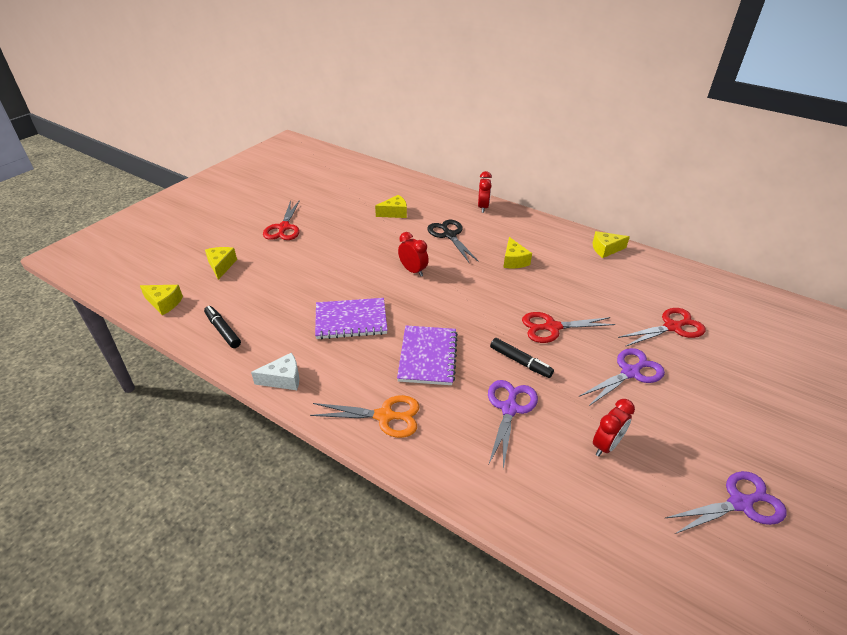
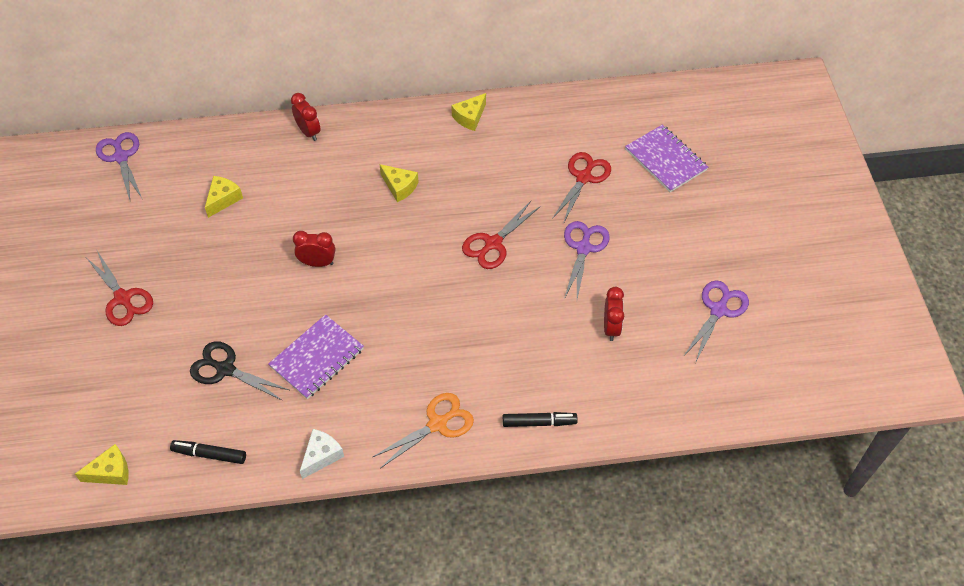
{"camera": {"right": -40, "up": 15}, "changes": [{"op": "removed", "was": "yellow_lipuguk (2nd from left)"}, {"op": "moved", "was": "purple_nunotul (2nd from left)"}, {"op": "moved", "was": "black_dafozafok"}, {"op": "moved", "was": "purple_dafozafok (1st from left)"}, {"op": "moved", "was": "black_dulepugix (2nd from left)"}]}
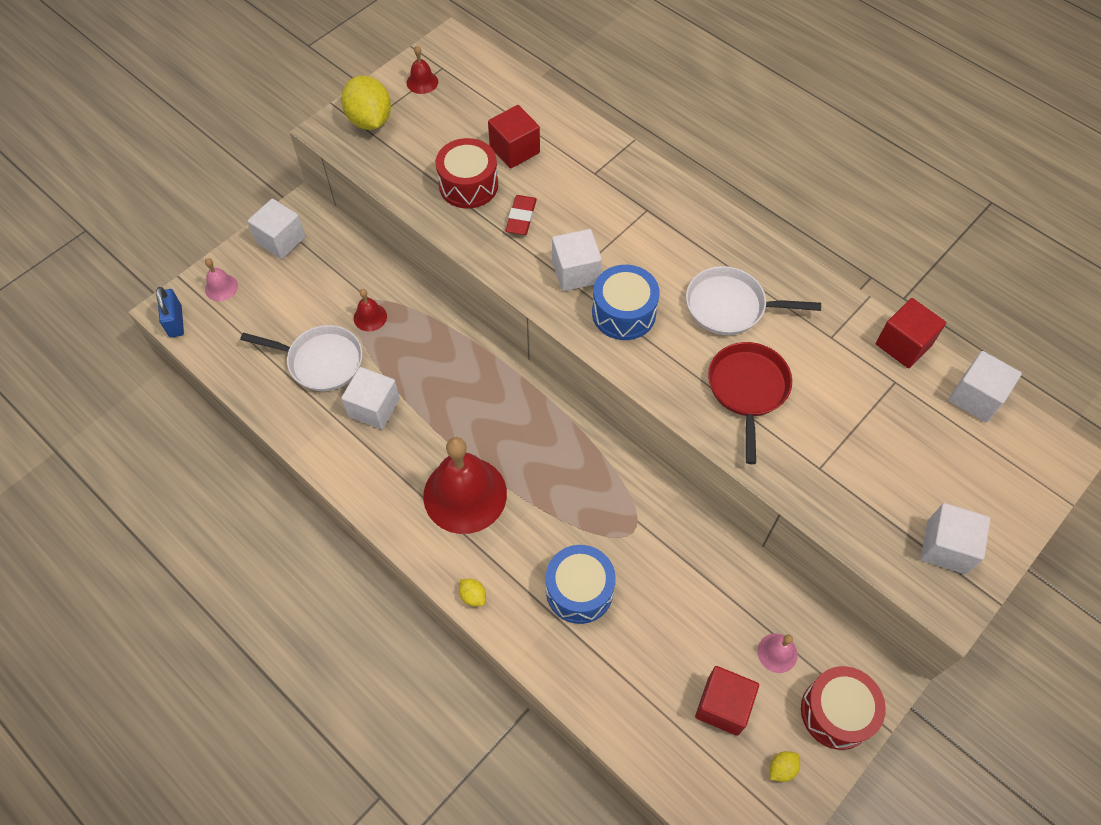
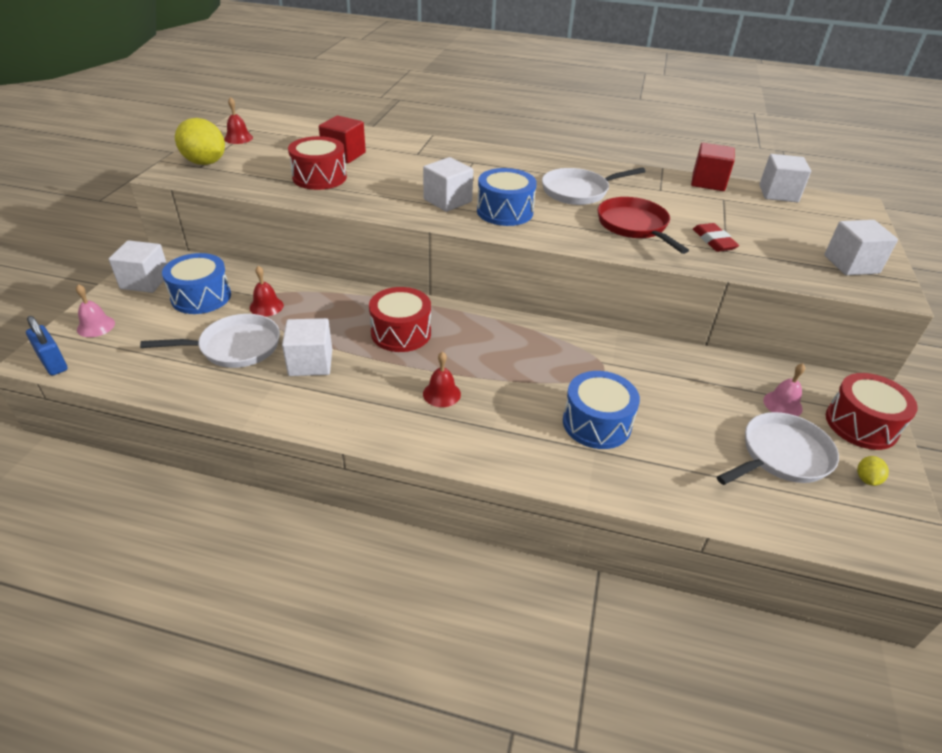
{"camera": {"right": -30, "up": -20}, "changes": [{"op": "resized", "was": "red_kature (3rd from left)", "ratio": 0.44}, {"op": "removed", "was": "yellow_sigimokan (2nd from left)"}, {"op": "moved", "was": "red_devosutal"}, {"op": "replaced", "was": "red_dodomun (2nd from left)", "now": "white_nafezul (3rd from left)"}, {"op": "added", "now": "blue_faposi (1st from left)"}, {"op": "added", "now": "red_faposi (2nd from left)"}]}
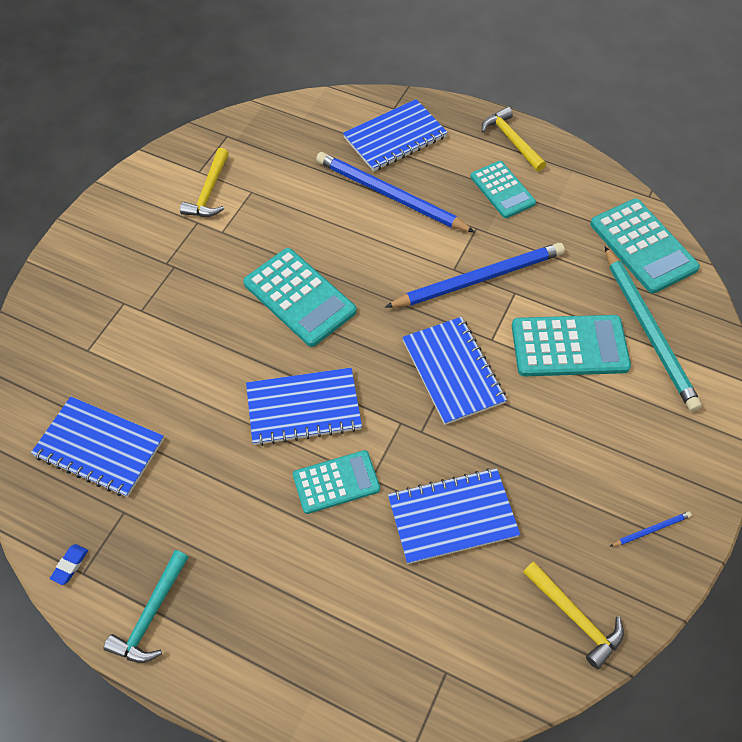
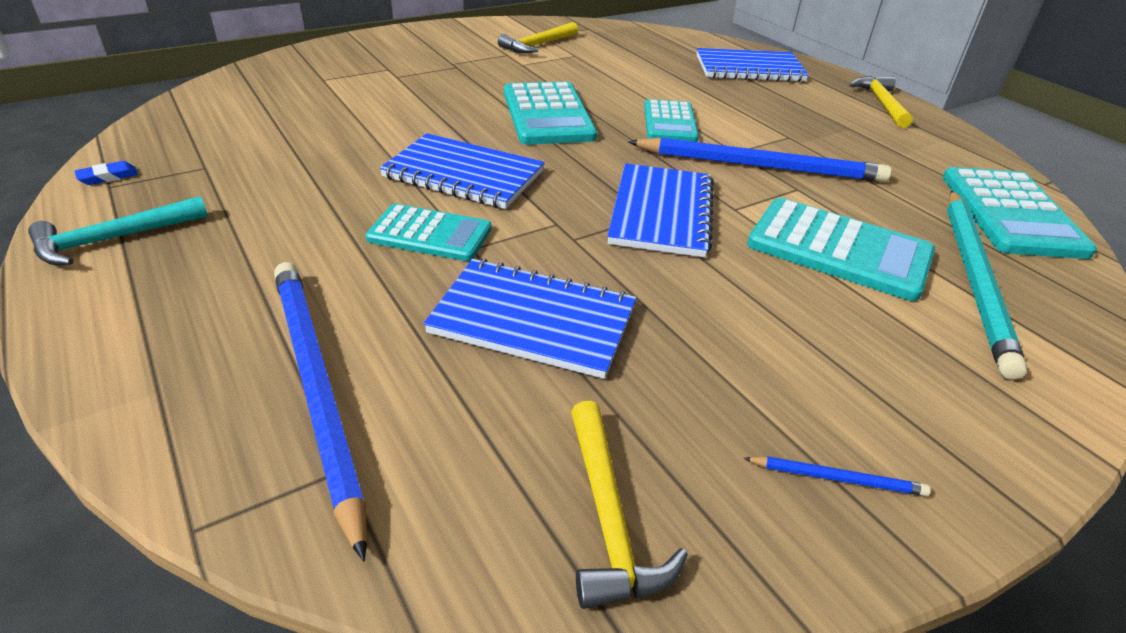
{"camera": {"right": 30, "up": -20}, "changes": [{"op": "removed", "was": "blue_nunotul (1st from left)"}, {"op": "moved", "was": "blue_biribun (1st from left)"}, {"op": "moved", "was": "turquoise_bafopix (3rd from left)"}]}
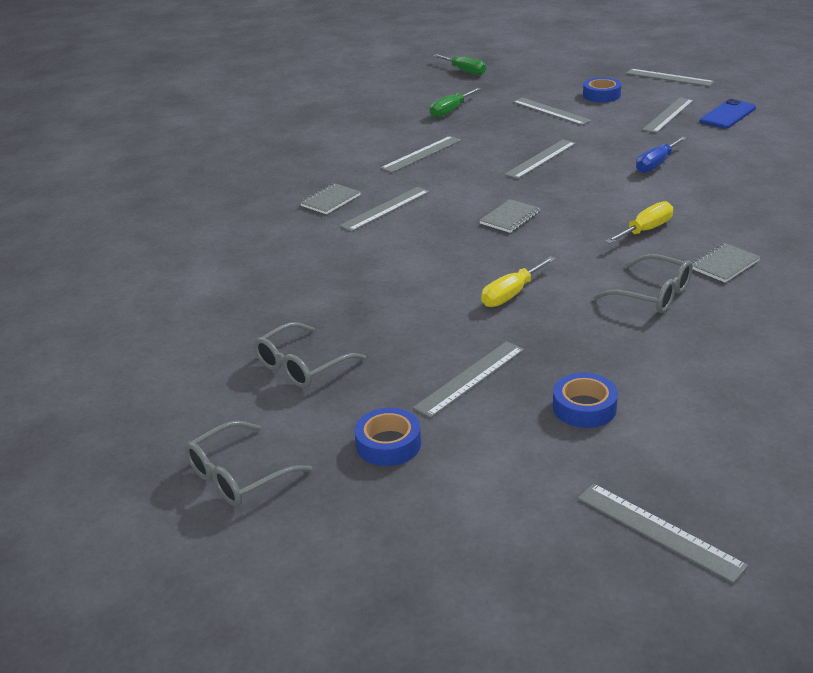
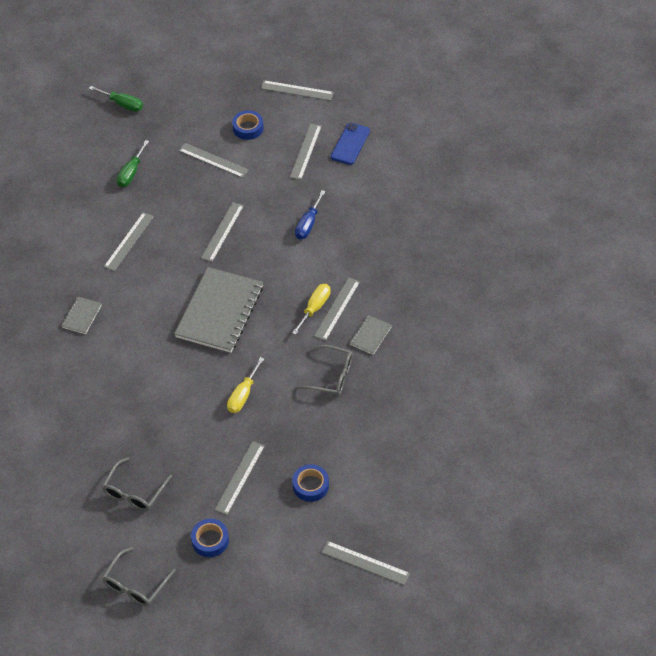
{"camera": {"right": -20, "up": 20}, "changes": [{"op": "moved", "was": "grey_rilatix (1st from left in the first image)", "now": "grey_rilatix (7th from left)"}, {"op": "resized", "was": "grey_nunotul (2nd from left)", "ratio": 2.27}]}
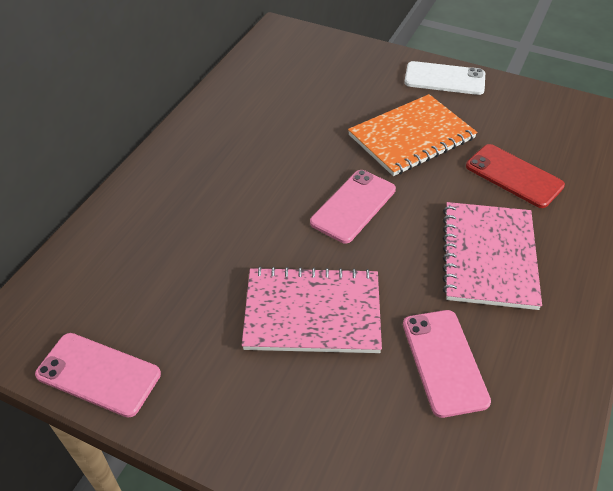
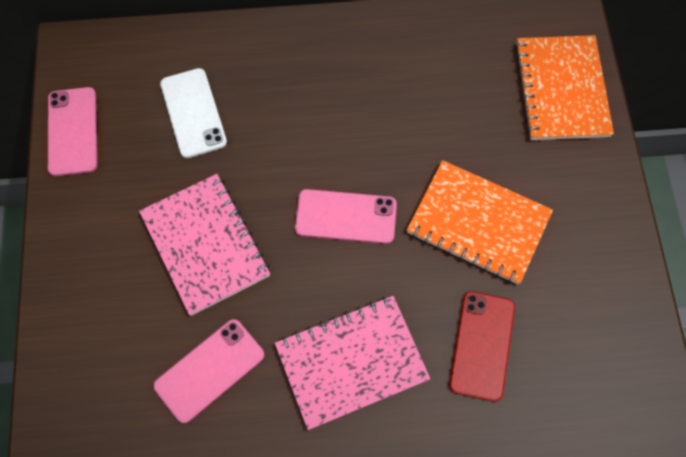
{"camera": {"right": 60, "up": 20}, "changes": [{"op": "moved", "was": "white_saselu"}, {"op": "added", "now": "orange_nunotul (2nd from left)"}]}
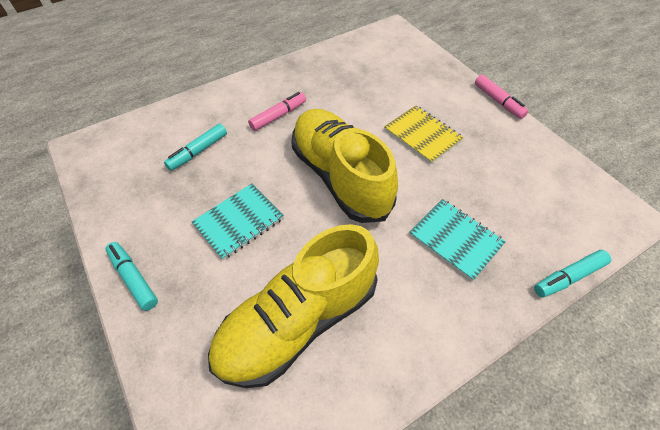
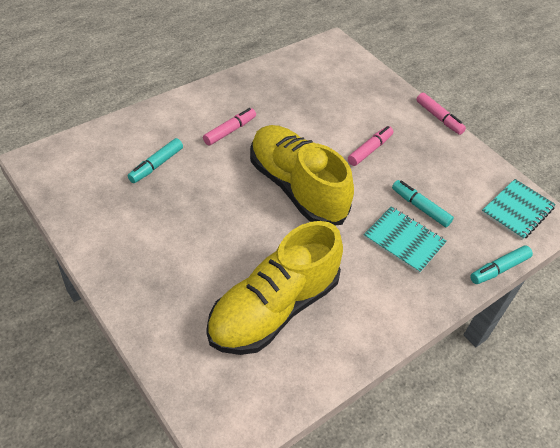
{"camera": {"right": -10, "up": -5}, "changes": [{"op": "moved", "was": "turquoise_dulepugix (1st from left in the first image)", "now": "turquoise_dulepugix (2nd from left)"}, {"op": "moved", "was": "turquoise_nunotul (1st from left in the first image)", "now": "turquoise_nunotul (2nd from left)"}, {"op": "replaced", "was": "yellow_nunotul", "now": "pink_dulepugix (2nd from left)"}]}
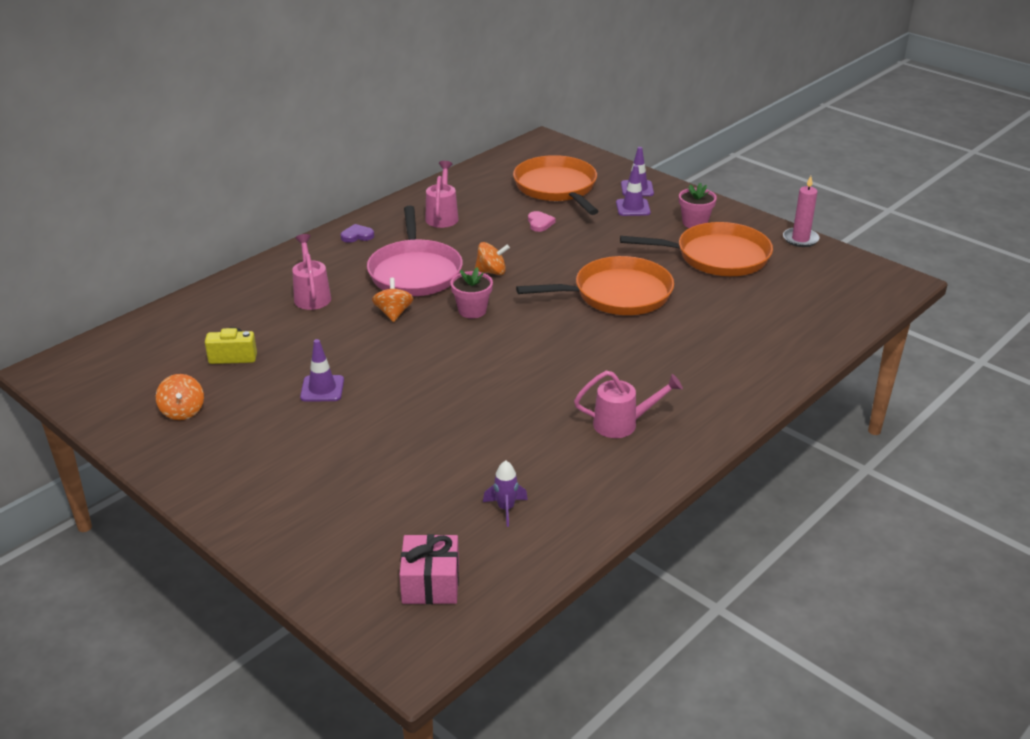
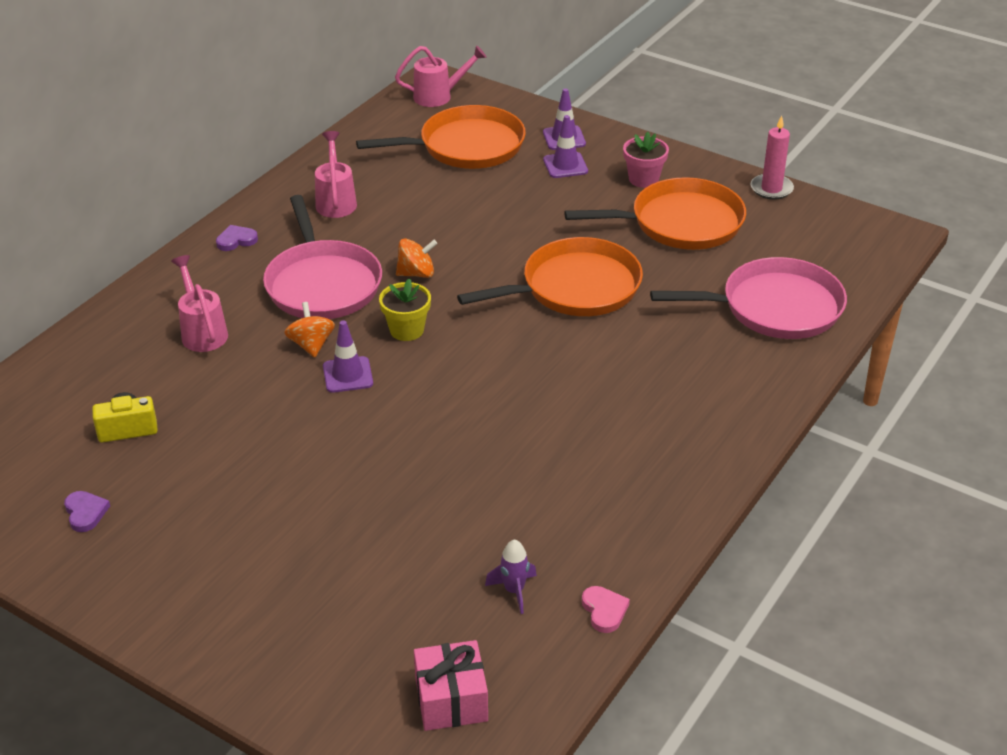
{"camera": {"right": -10, "up": 5}, "changes": [{"op": "replaced", "was": "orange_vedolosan (1st from left)", "now": "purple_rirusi (1st from left)"}, {"op": "moved", "was": "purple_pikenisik (1st from left)"}, {"op": "recoloured", "was": "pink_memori (1st from left)", "now": "yellow_memori"}, {"op": "turned", "was": "orange_nafezul (1st from left)", "clockwise": 105}, {"op": "moved", "was": "pink_rirusi"}, {"op": "moved", "was": "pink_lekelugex (3rd from left)"}, {"op": "added", "now": "pink_nafezul (2nd from left)"}]}
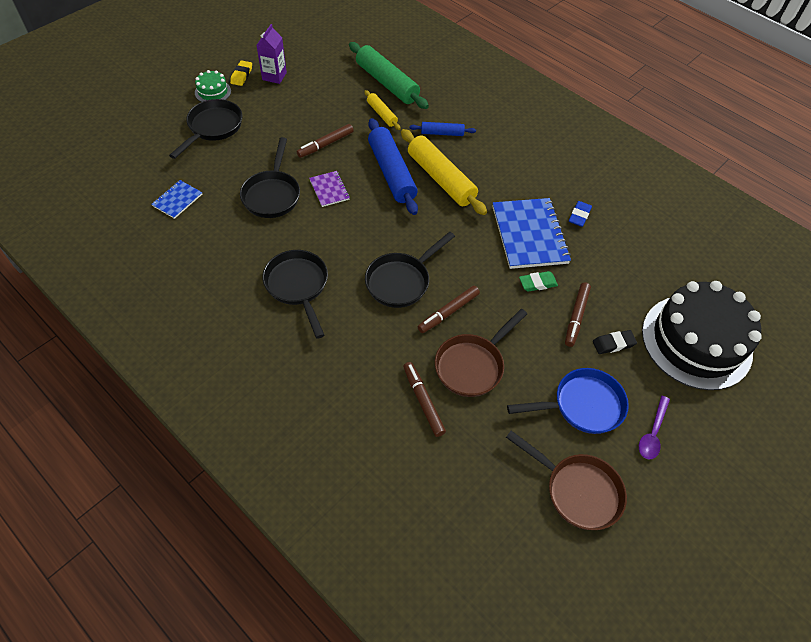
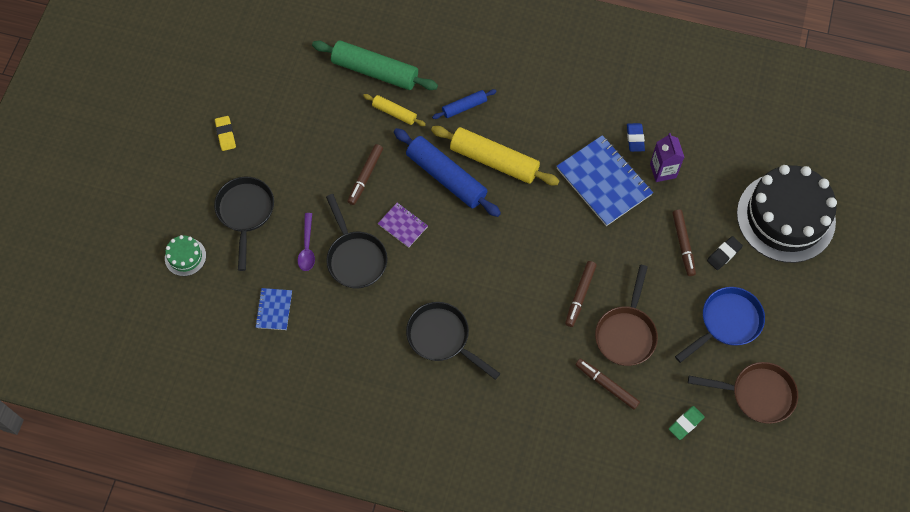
{"camera": {"right": -25, "up": 10}, "changes": [{"op": "moved", "was": "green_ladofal"}, {"op": "moved", "was": "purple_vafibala"}, {"op": "removed", "was": "black_nafezul (4th from left)"}, {"op": "moved", "was": "green_devosutal"}, {"op": "moved", "was": "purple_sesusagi"}]}
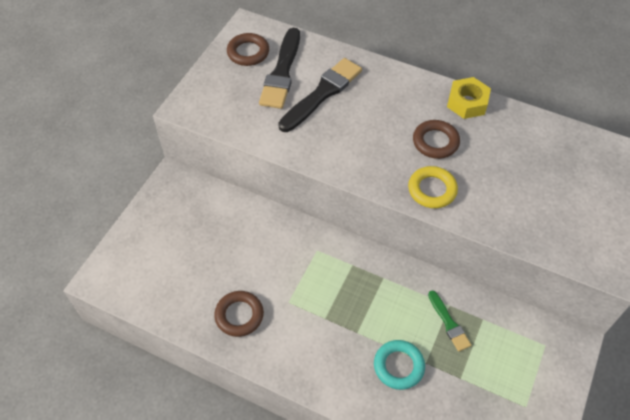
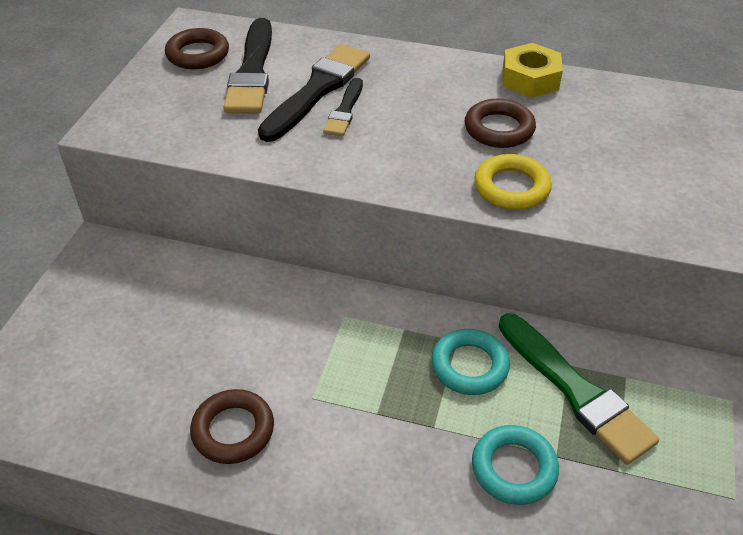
{"camera": {"right": -10, "up": -10}, "changes": [{"op": "resized", "was": "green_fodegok", "ratio": 1.81}, {"op": "added", "now": "black_fodegok (3rd from left)"}, {"op": "added", "now": "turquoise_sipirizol (1st from left)"}]}
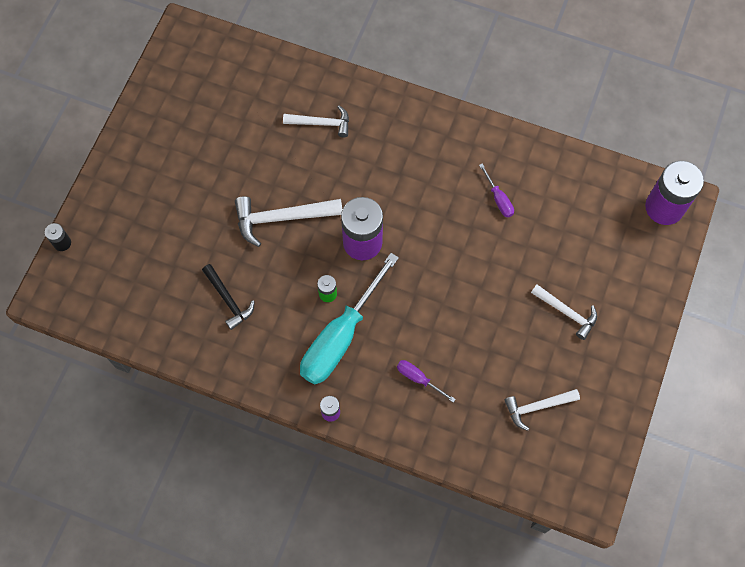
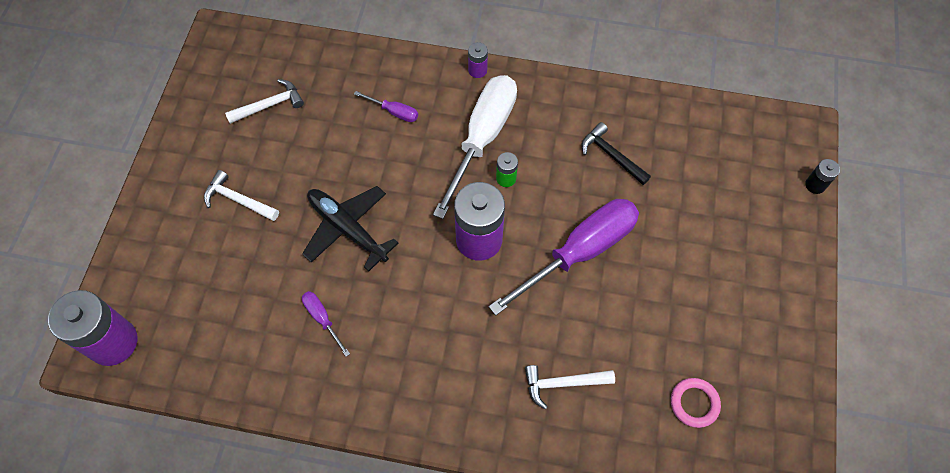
{"camera": {"right": 170, "up": -5}, "changes": [{"op": "replaced", "was": "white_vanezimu (1st from left)", "now": "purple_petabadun (3rd from left)"}, {"op": "recoloured", "was": "turquoise_petabadun", "now": "white_petabadun"}, {"op": "added", "now": "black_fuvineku"}, {"op": "added", "now": "pink_sipirizol"}]}
